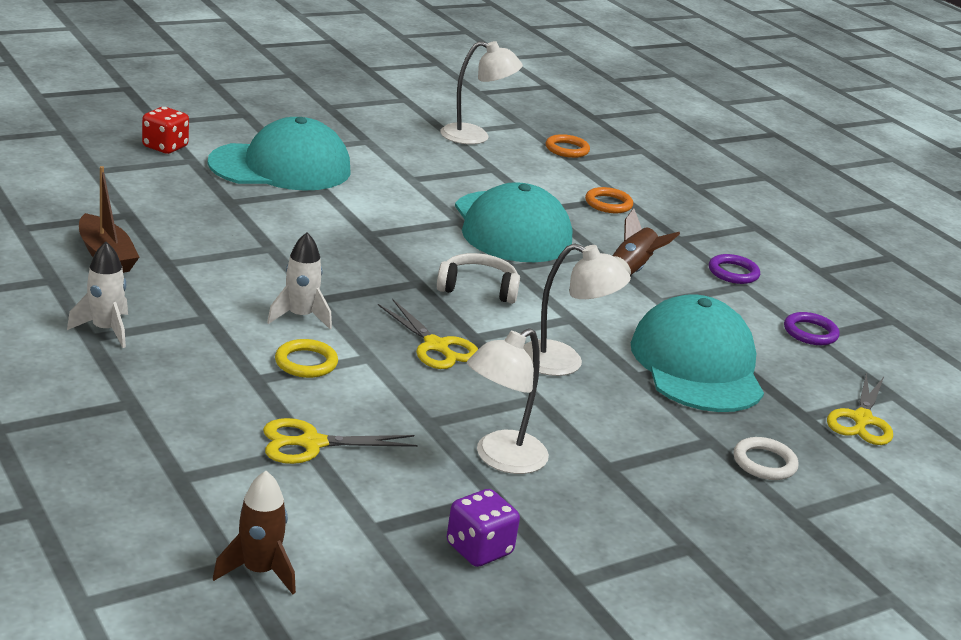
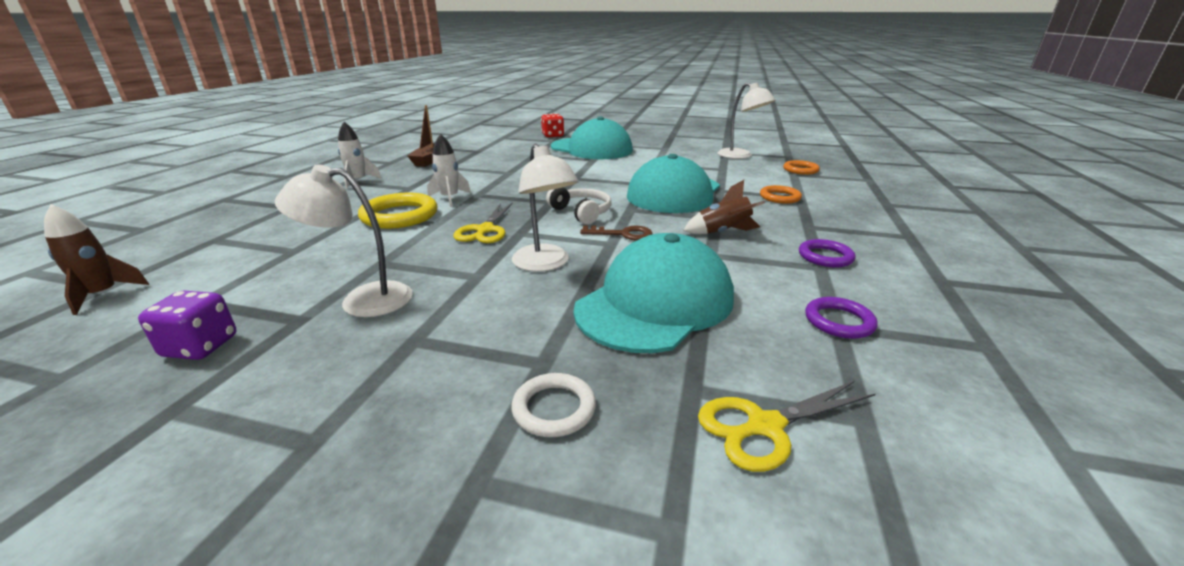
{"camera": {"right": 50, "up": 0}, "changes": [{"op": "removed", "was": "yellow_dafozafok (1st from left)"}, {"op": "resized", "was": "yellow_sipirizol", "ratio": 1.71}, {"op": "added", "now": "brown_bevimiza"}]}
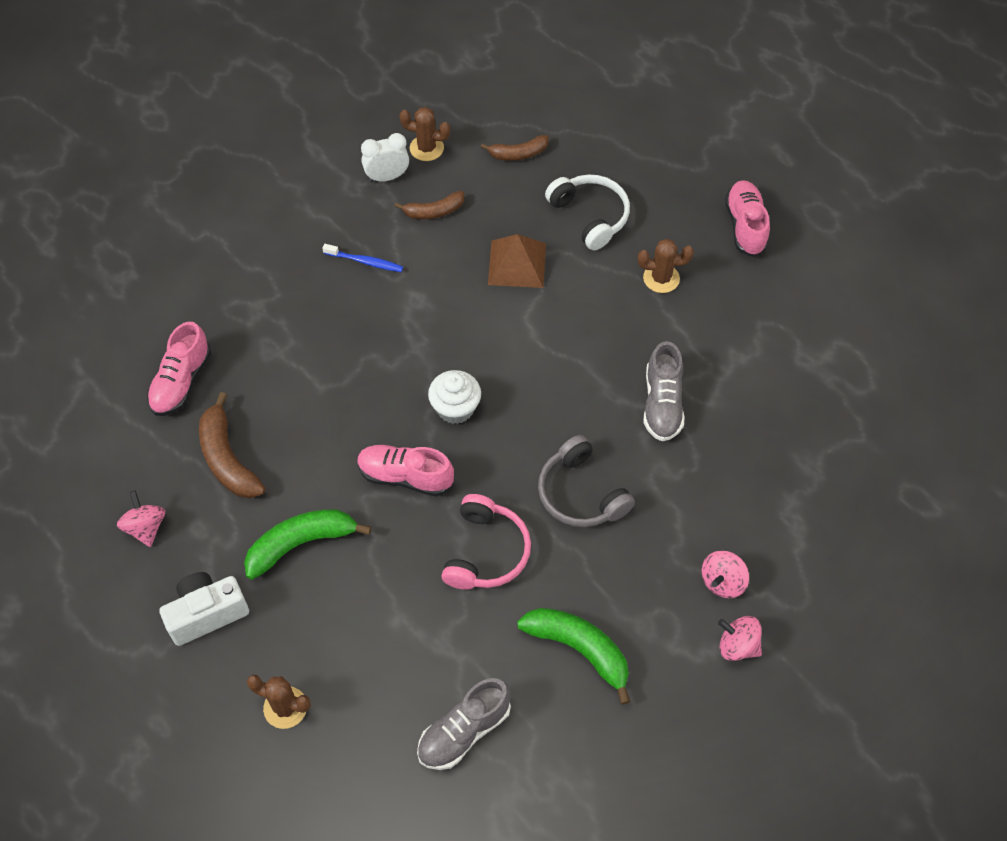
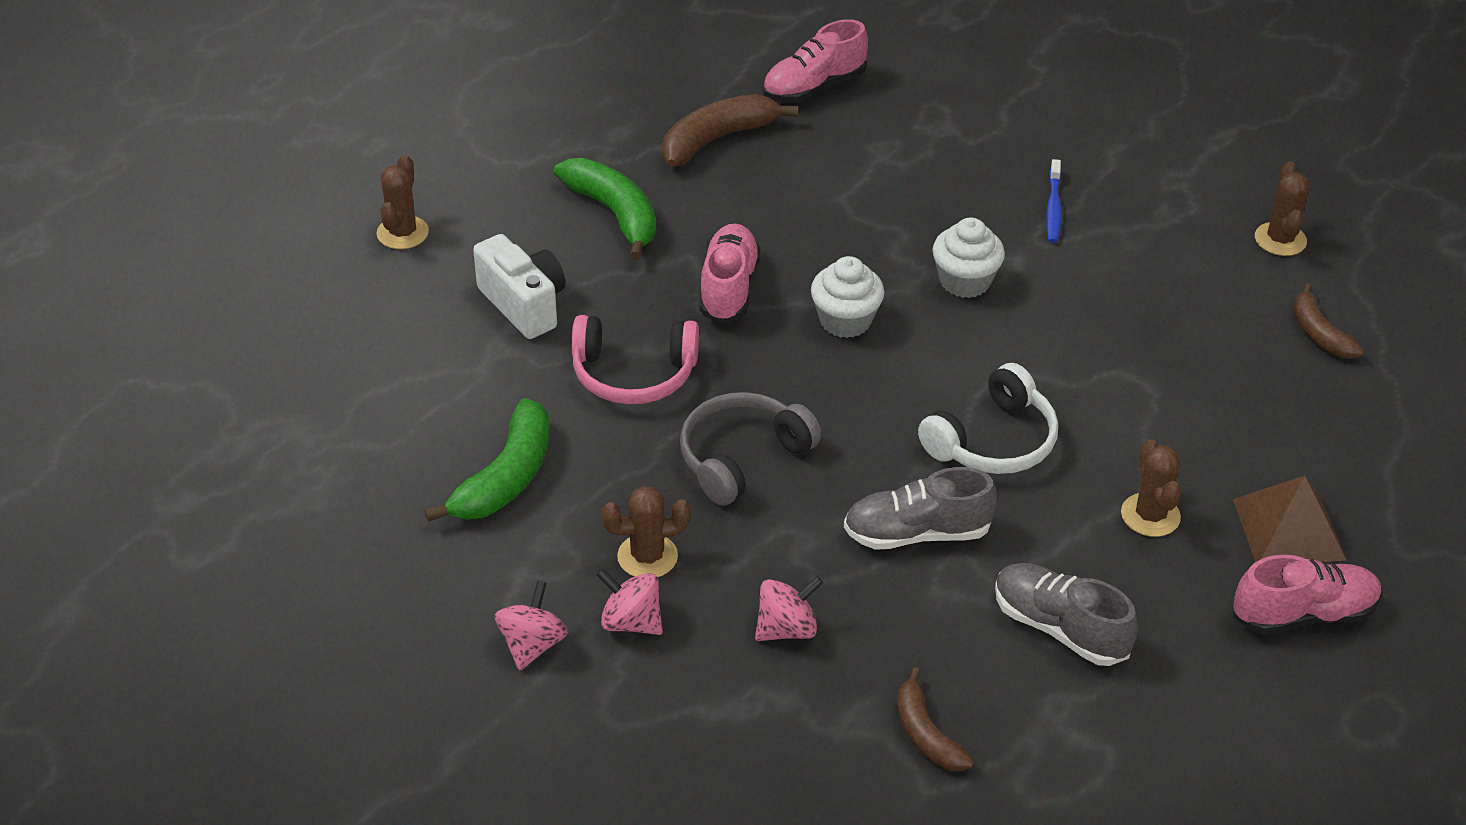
{"camera": {"right": 80, "up": -15}, "changes": [{"op": "moved", "was": "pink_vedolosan (1st from left in the first image)", "now": "pink_vedolosan (3rd from left)"}, {"op": "turned", "was": "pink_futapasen (1st from left in the first image)", "clockwise": -45}, {"op": "moved", "was": "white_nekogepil"}, {"op": "removed", "was": "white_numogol"}, {"op": "moved", "was": "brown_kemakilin (2nd from left)"}, {"op": "moved", "was": "grey_futapasen (1st from left in the first image)", "now": "grey_futapasen (2nd from left)"}, {"op": "moved", "was": "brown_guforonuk"}, {"op": "moved", "was": "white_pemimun"}, {"op": "added", "now": "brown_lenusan (2nd from left)"}, {"op": "added", "now": "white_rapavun (2nd from left)"}]}
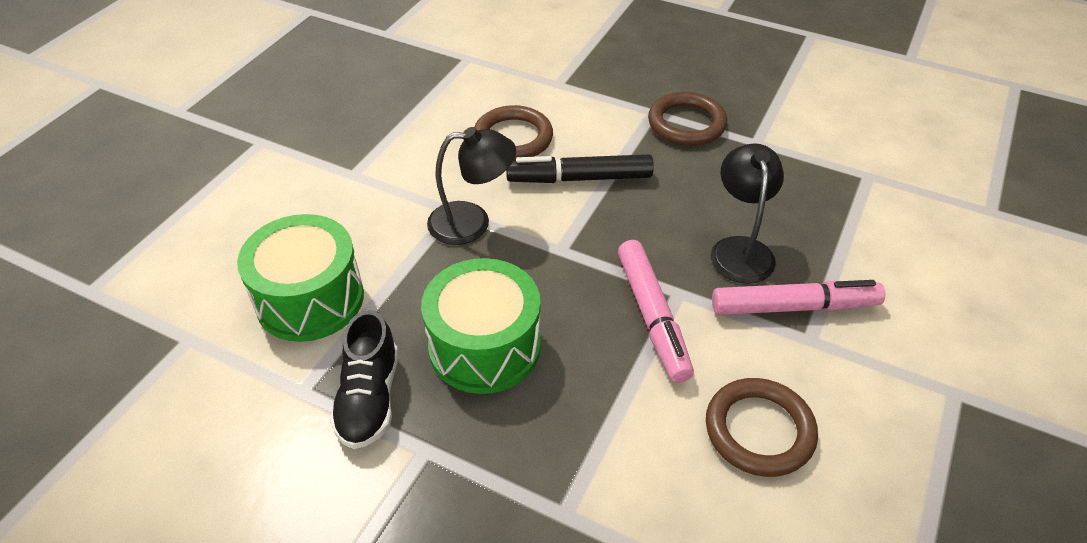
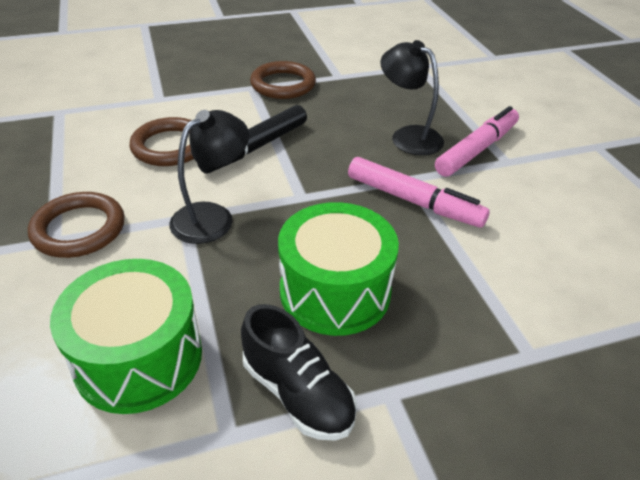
{"camera": {"right": -45, "up": -5}, "changes": [{"op": "moved", "was": "brown_sipirizol (3rd from left in the first image)", "now": "brown_sipirizol (1st from left)"}]}
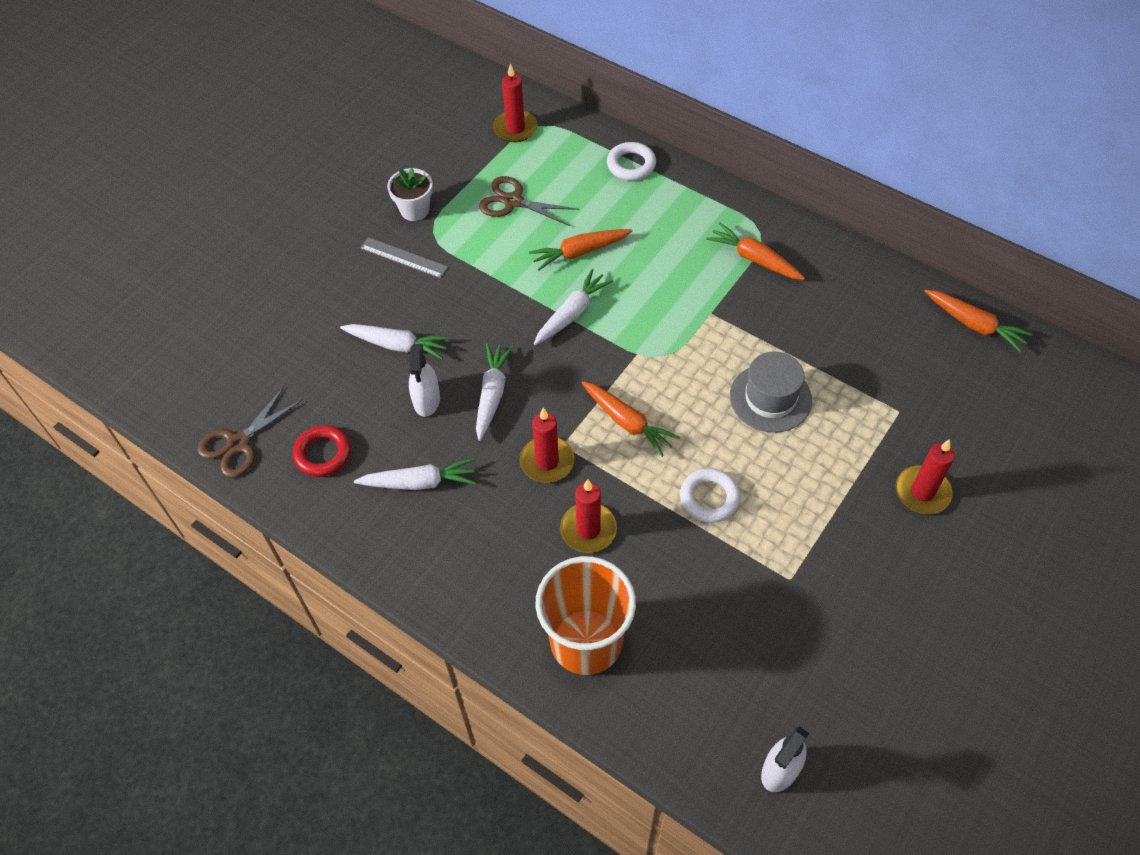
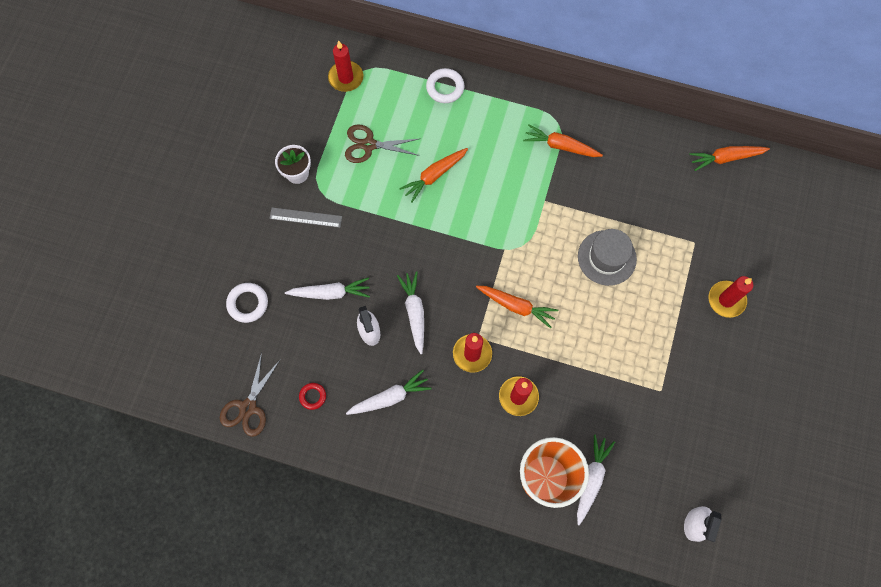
{"camera": {"right": -20, "up": 15}, "changes": [{"op": "resized", "was": "red_sipirizol", "ratio": 0.63}, {"op": "moved", "was": "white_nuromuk (4th from left)"}, {"op": "moved", "was": "white_sipirizol (2nd from left in the first image)", "now": "white_sipirizol (1st from left)"}, {"op": "turned", "was": "orange_nuromuk (4th from left)", "clockwise": 150}]}
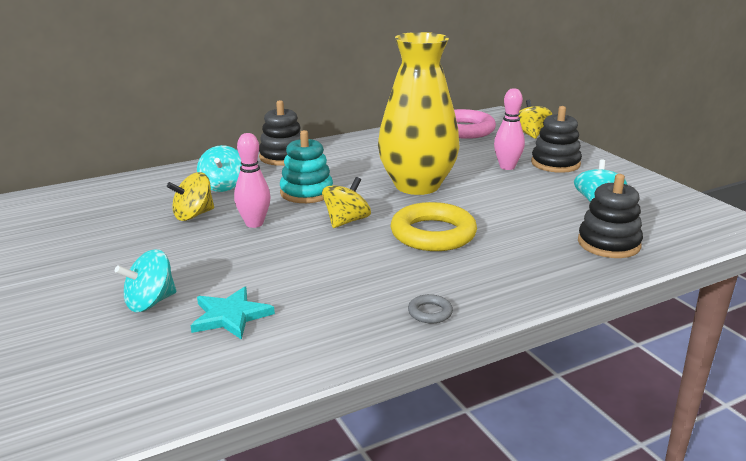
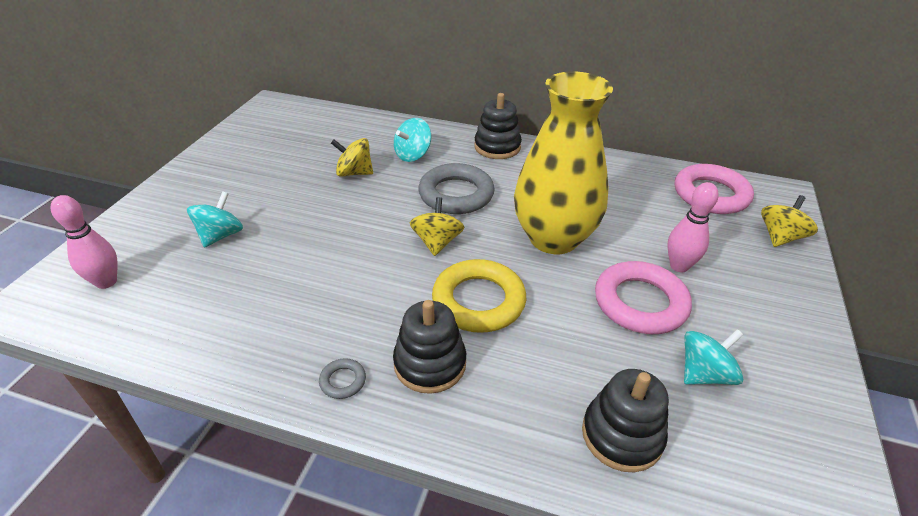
{"camera": {"right": 45, "up": 15}, "changes": [{"op": "turned", "was": "turquoise_vedolosan (1st from left)", "clockwise": 105}, {"op": "removed", "was": "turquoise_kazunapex"}, {"op": "moved", "was": "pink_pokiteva (1st from left)"}, {"op": "replaced", "was": "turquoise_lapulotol", "now": "grey_sipirizol (2nd from left)"}, {"op": "turned", "was": "yellow_vedolosan (2nd from left)", "clockwise": -75}, {"op": "moved", "was": "black_lapulotol (2nd from left in the first image)", "now": "black_lapulotol (1st from left)"}, {"op": "added", "now": "pink_sipirizol (1st from left)"}]}
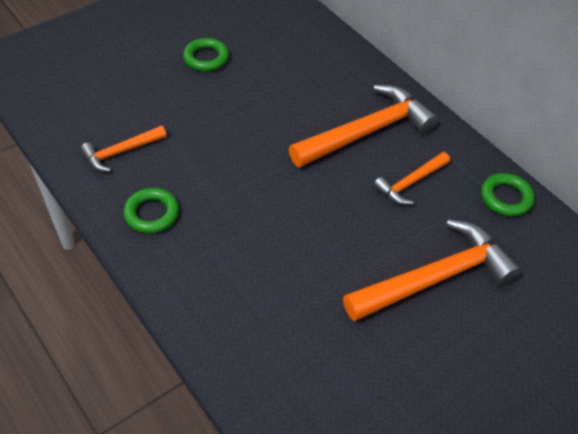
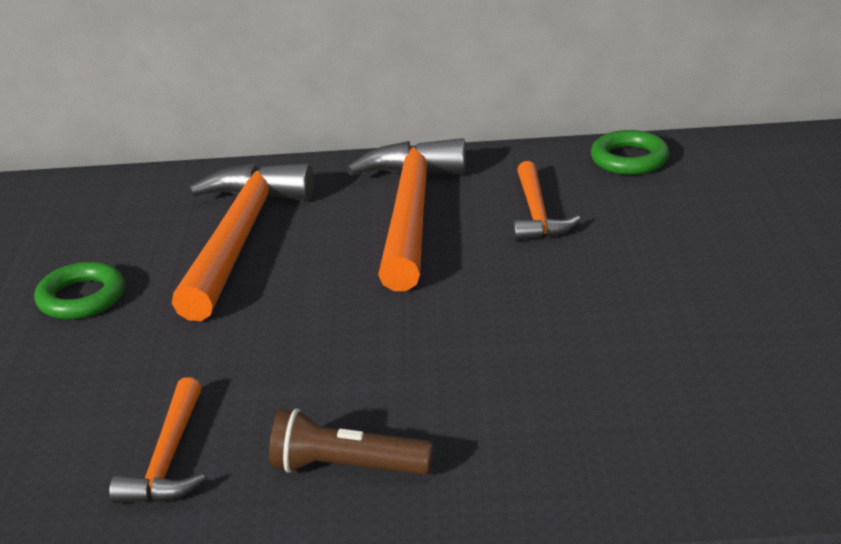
{"camera": {"right": -50, "up": -20}, "changes": [{"op": "replaced", "was": "green_sipirizol (1st from left)", "now": "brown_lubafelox"}, {"op": "moved", "was": "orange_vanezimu (4th from left in the first image)", "now": "orange_vanezimu (2nd from left)"}]}
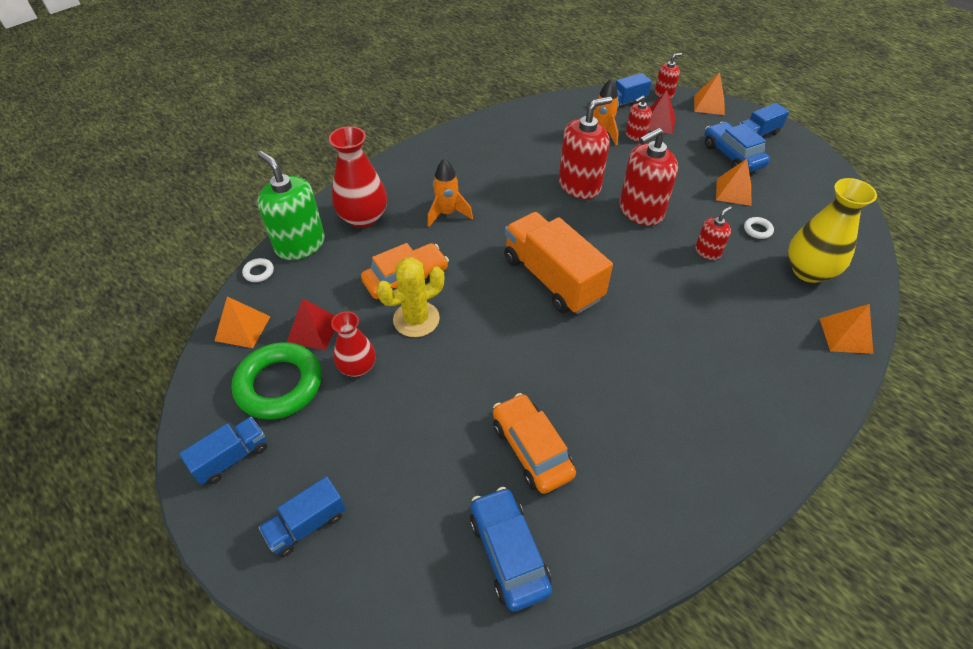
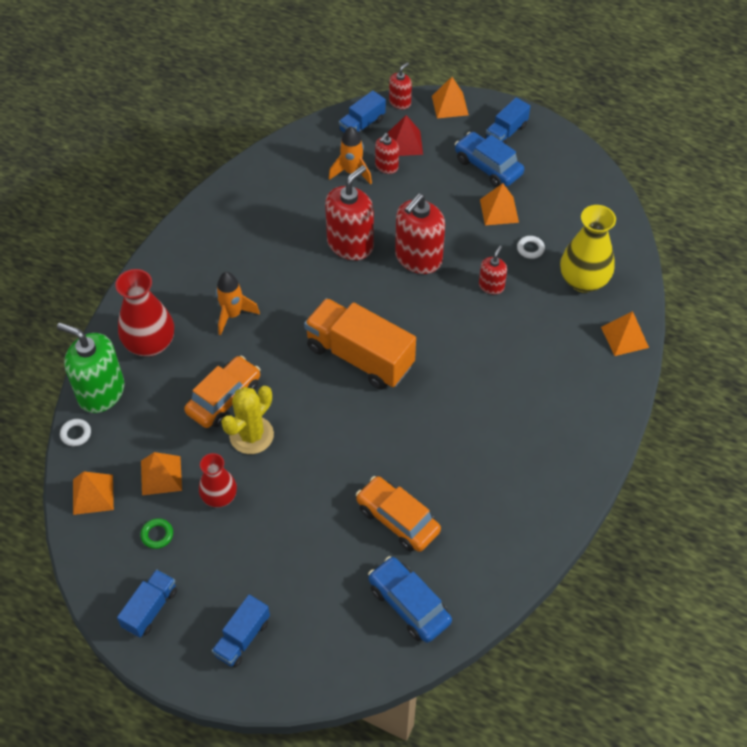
{"camera": {"right": -20, "up": 5}, "changes": [{"op": "resized", "was": "green_sipirizol", "ratio": 0.4}, {"op": "recoloured", "was": "red_guforonuk (1st from left)", "now": "orange_guforonuk (2nd from left)"}]}
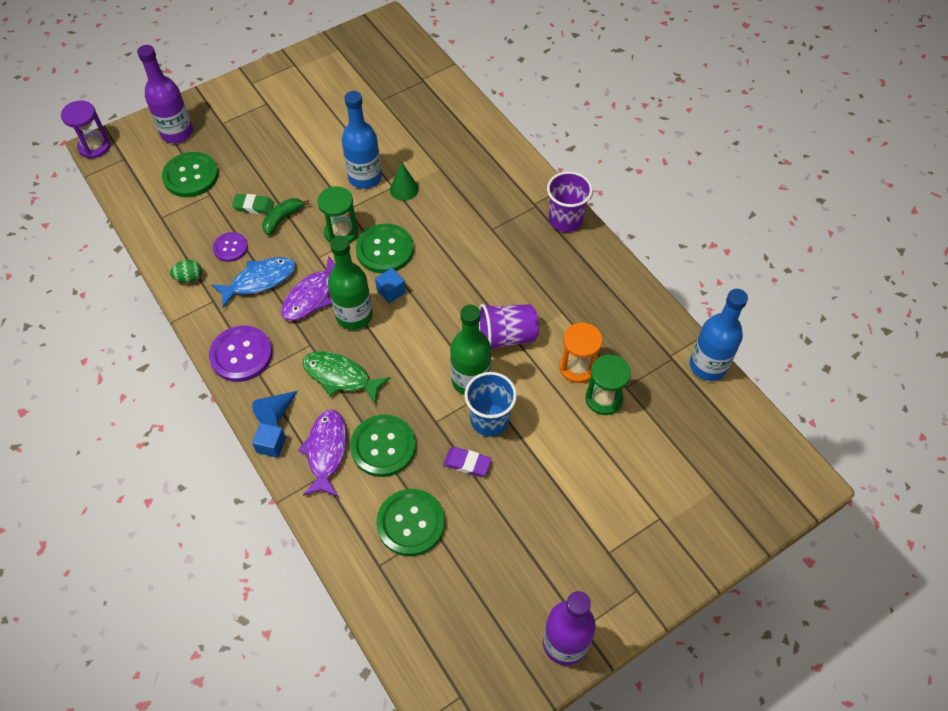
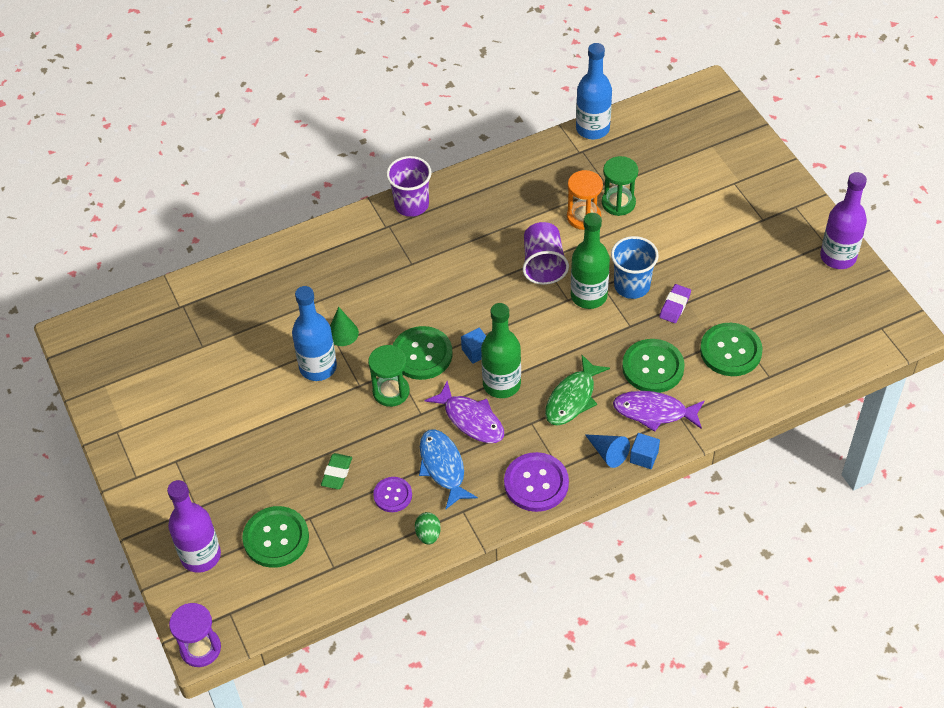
{"camera": {"right": -80, "up": -5}, "changes": [{"op": "removed", "was": "green_kemakilin"}]}
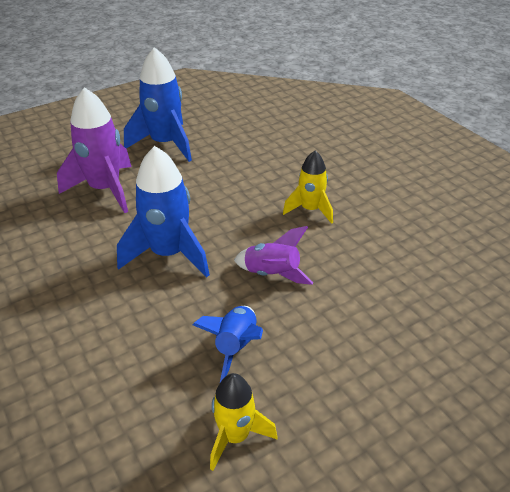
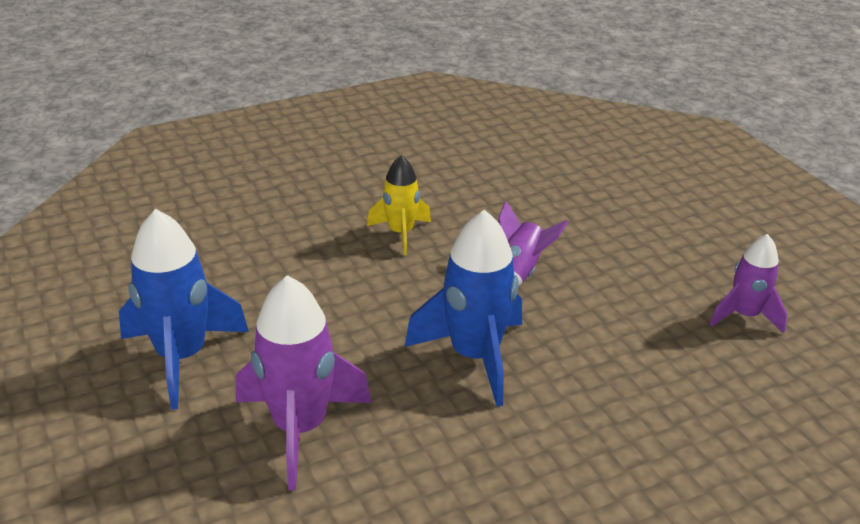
{"camera": {"right": -85, "up": -5}, "changes": [{"op": "removed", "was": "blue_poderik (3rd from left)"}, {"op": "recoloured", "was": "yellow_poderik (1st from left)", "now": "purple_poderik (3rd from left)"}]}
